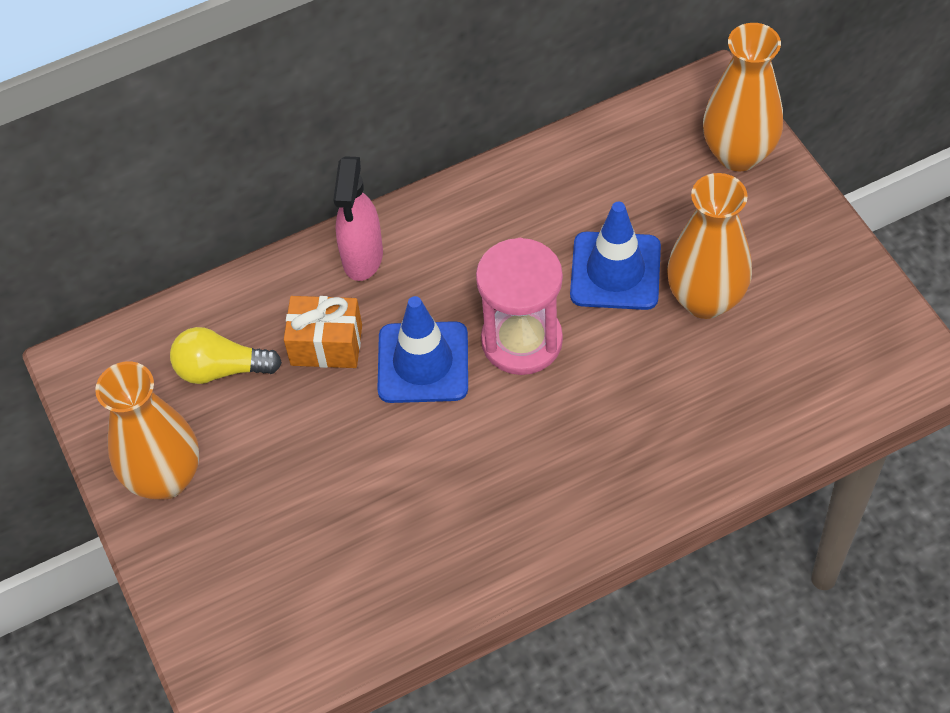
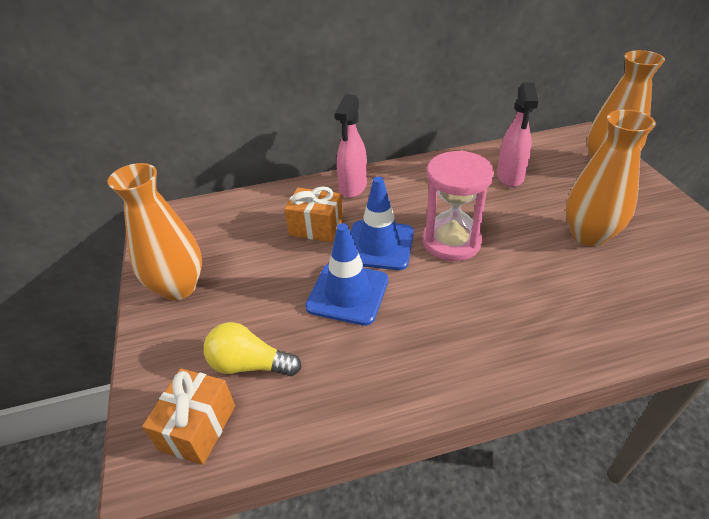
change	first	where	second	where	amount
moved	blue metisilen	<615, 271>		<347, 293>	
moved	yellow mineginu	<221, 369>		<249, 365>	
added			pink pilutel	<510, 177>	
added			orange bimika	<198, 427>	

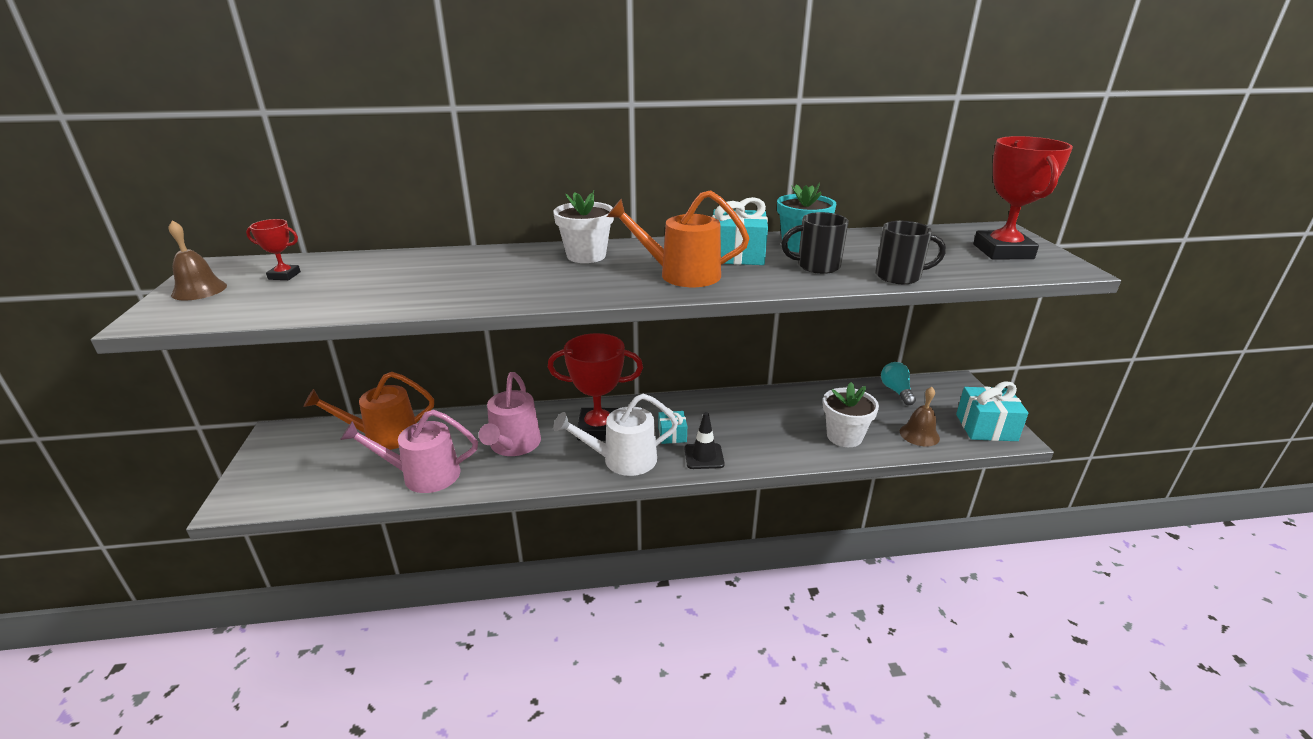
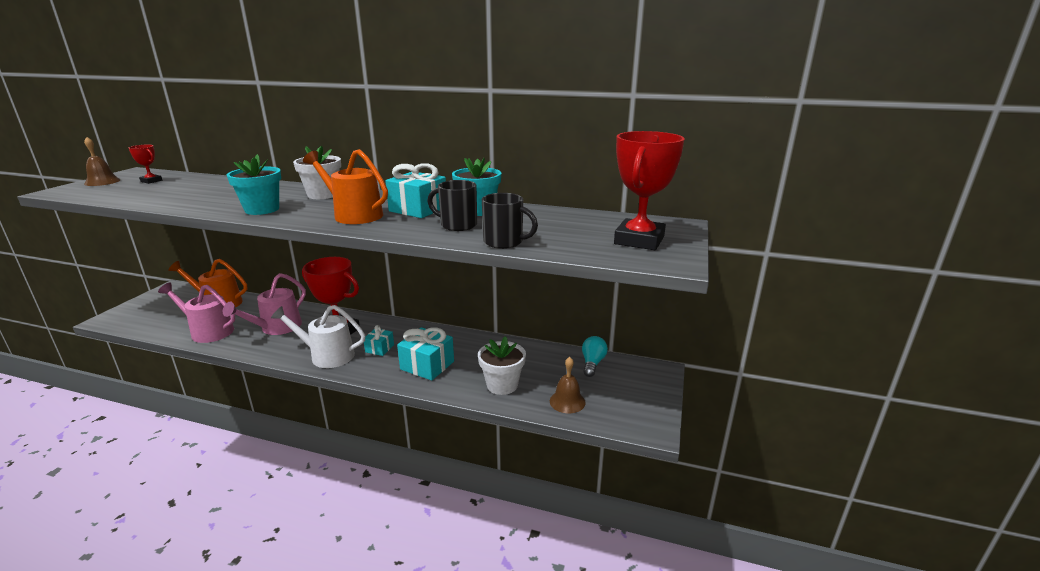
change	first	where	second	where	amount
moved	turquoise bimika	<986, 427>		<427, 365>	
removed	black metisilen	<704, 456>			
added			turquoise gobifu	<262, 209>	

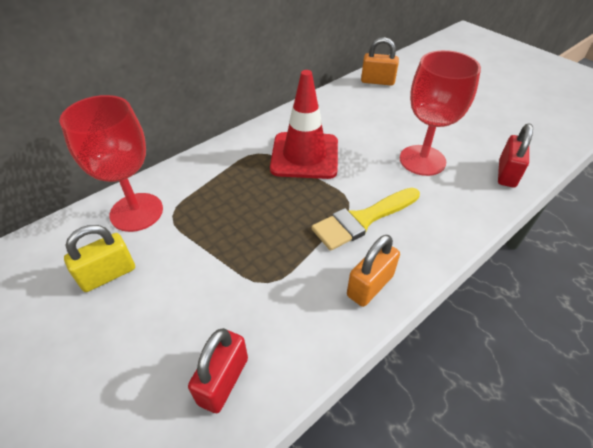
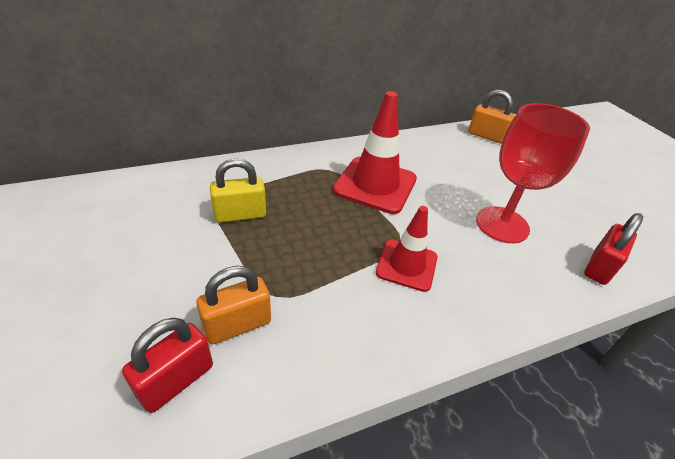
change	first	where	second	where	amount
removed	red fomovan	<136, 212>			
replaced	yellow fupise	<362, 220>	red metisilen	<406, 265>	
moved	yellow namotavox	<108, 274>		<240, 214>	
moved	orange namotavox	<370, 285>		<237, 325>	

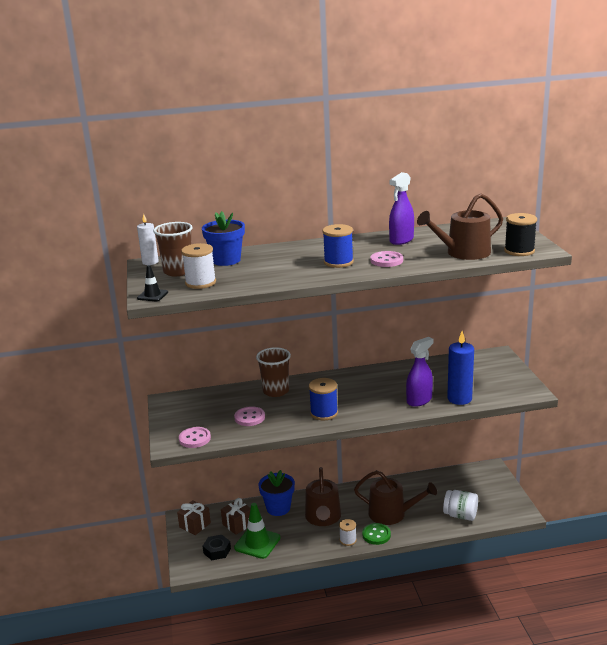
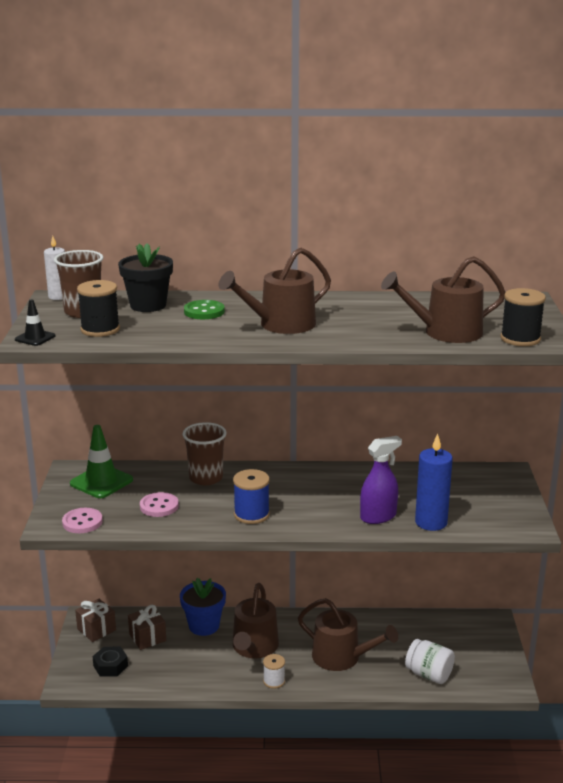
change	first	where	second	where	amount
removed	purple pilutel	<401, 240>			
recoloured	blue gobifu	<226, 260>	black gobifu	<148, 305>	
replaced	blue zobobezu	<338, 262>	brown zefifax	<281, 325>	
recoloured	white zobobezu	<200, 283>	black zobobezu	<100, 329>	
removed	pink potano	<386, 260>			
moved	green metisilen	<257, 543>		<101, 482>	
moved	green potano	<376, 535>		<204, 311>	

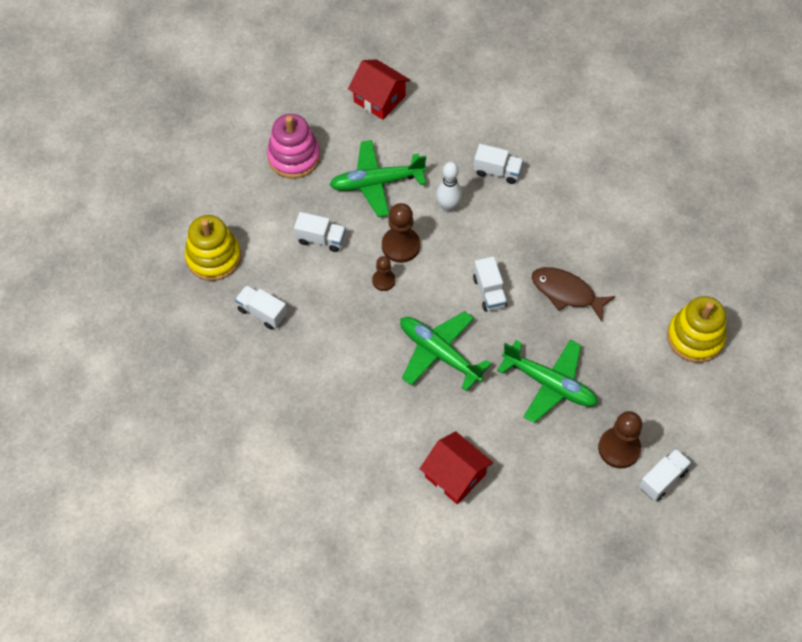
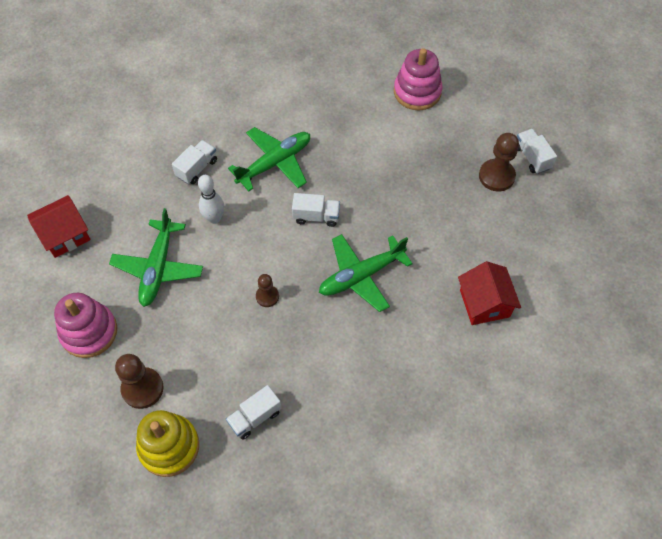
change	first	where	second	where	amount
moved	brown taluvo	<400, 246>		<142, 388>	
removed	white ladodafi	<321, 239>			
removed	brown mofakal	<566, 292>			
recoloured	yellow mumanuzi	<695, 337>	pink mumanuzi	<417, 92>	
moved	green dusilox	<549, 384>		<275, 163>	
turned	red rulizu	<455, 475>		<484, 303>	75 degrees counterclockwise

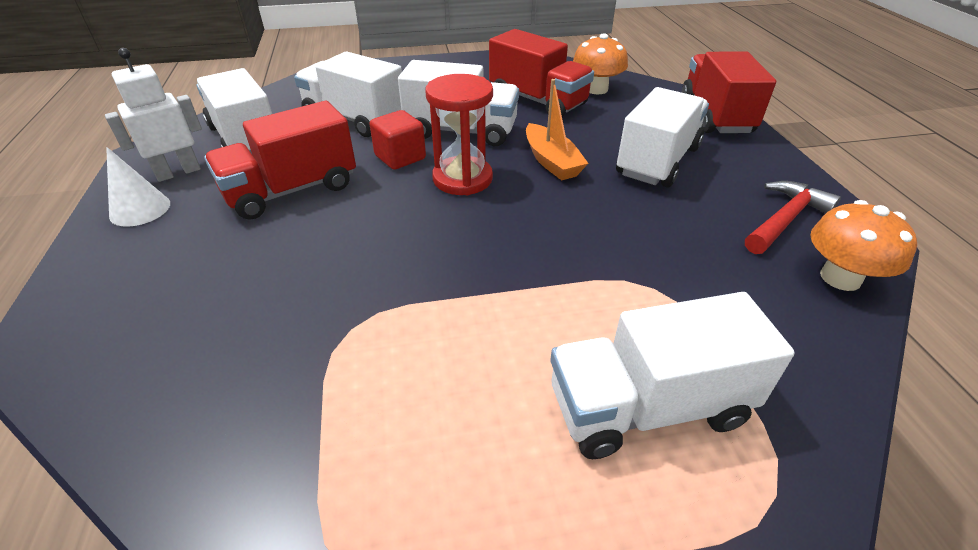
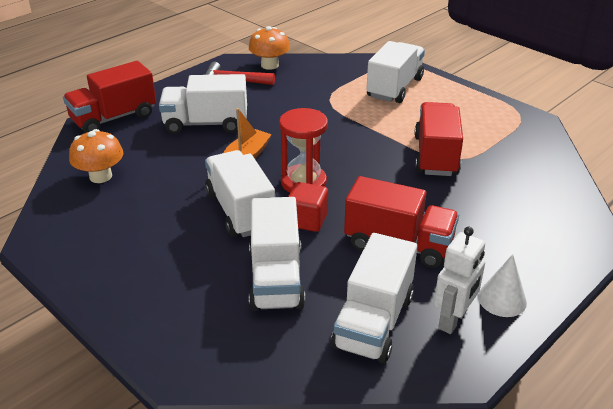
change	first	where	second	where	amount
moved	red ladodafi	<537, 101>		<436, 156>	
turned	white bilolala	<178, 172>		<453, 320>	75 degrees counterclockwise
turned	white ladodafi	<647, 406>		<395, 88>	105 degrees counterclockwise

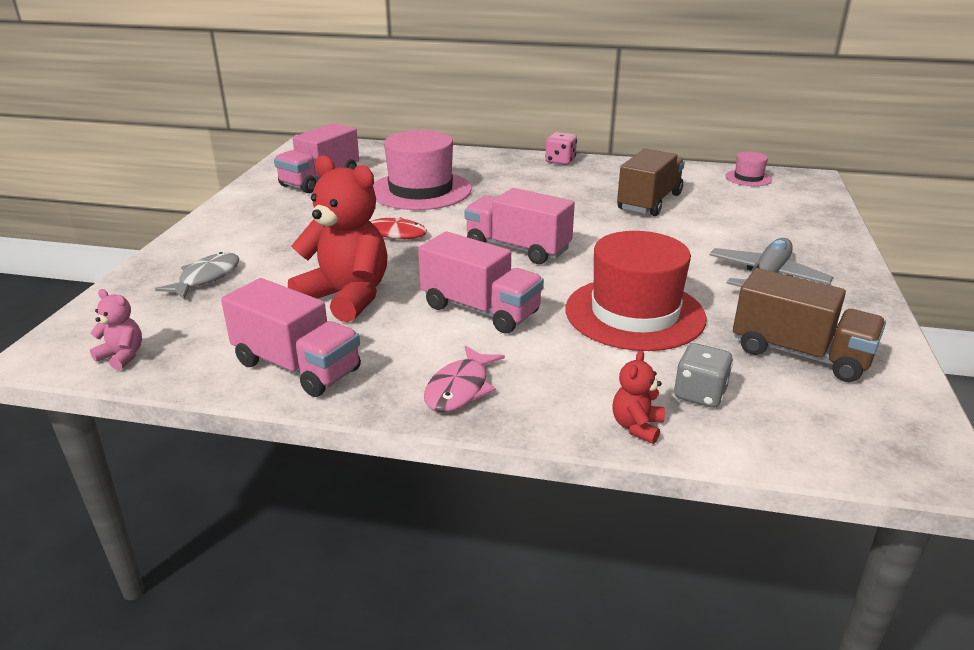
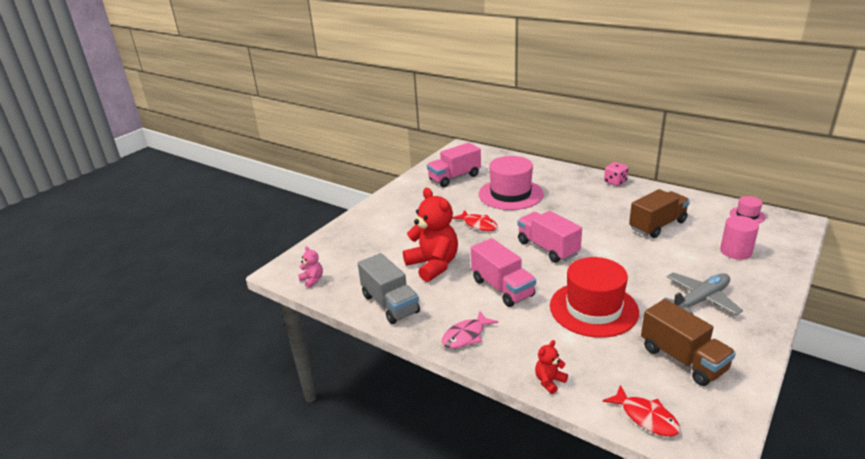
change	first	where	second	where	amount
removed	grey mofakal	<206, 278>			
recoloured	pink ladodafi	<297, 367>	grey ladodafi	<390, 304>	
removed	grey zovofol	<699, 394>			
added			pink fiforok	<735, 251>	
added			red mofakal	<646, 417>	

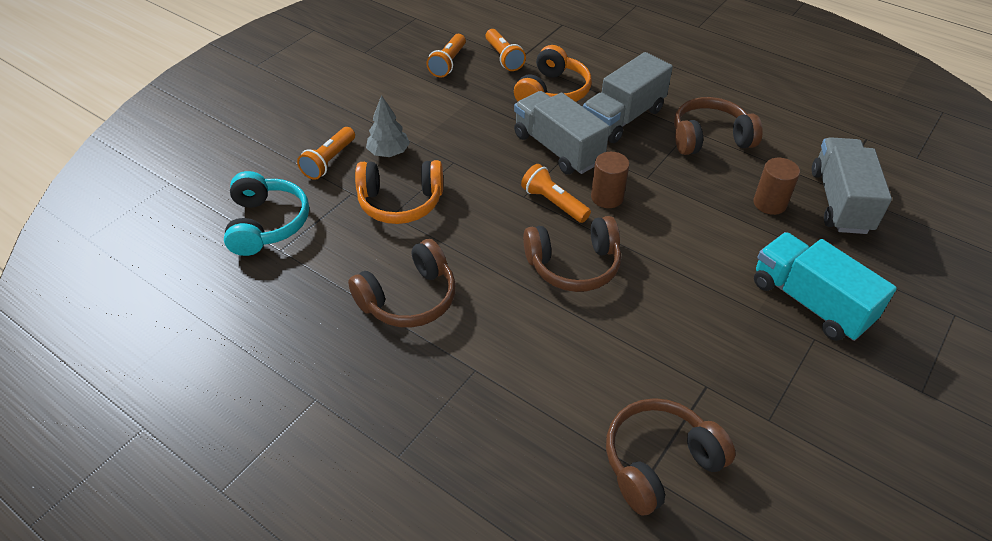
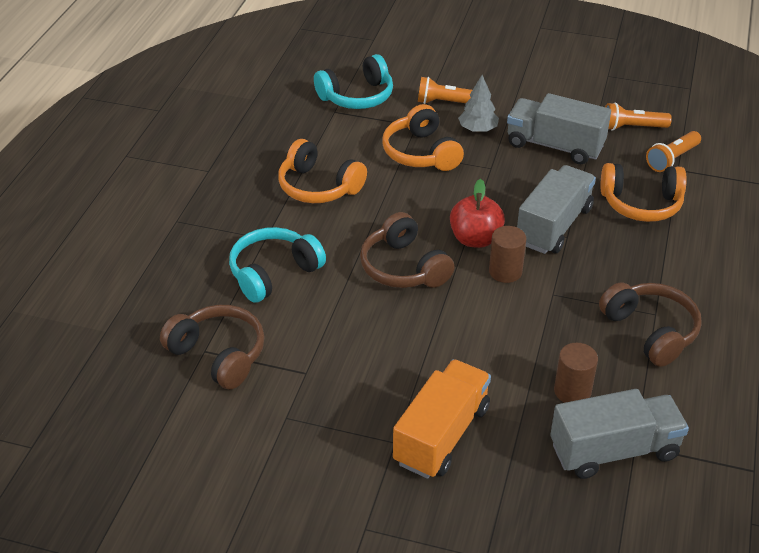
change	first	where	second	where	amount
moved	grey ladodafi	<623, 118>		<554, 146>	
replaced	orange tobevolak	<553, 203>	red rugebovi	<475, 239>	
recoloured	turquoise ladodafi	<810, 302>	orange ladodafi	<441, 435>	
recoloured	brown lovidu	<409, 298>	orange lovidu	<318, 186>	
added			turquoise lovidu	<273, 273>	

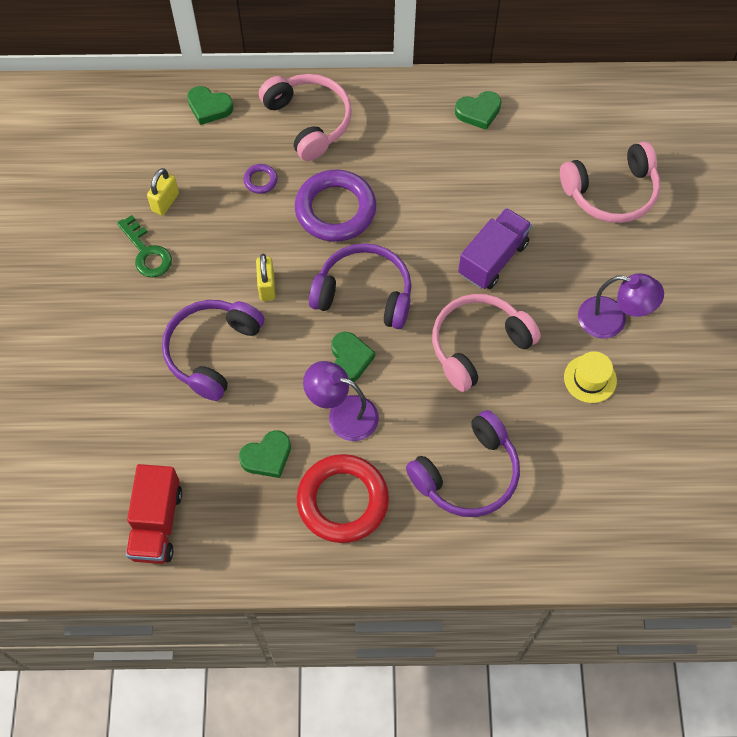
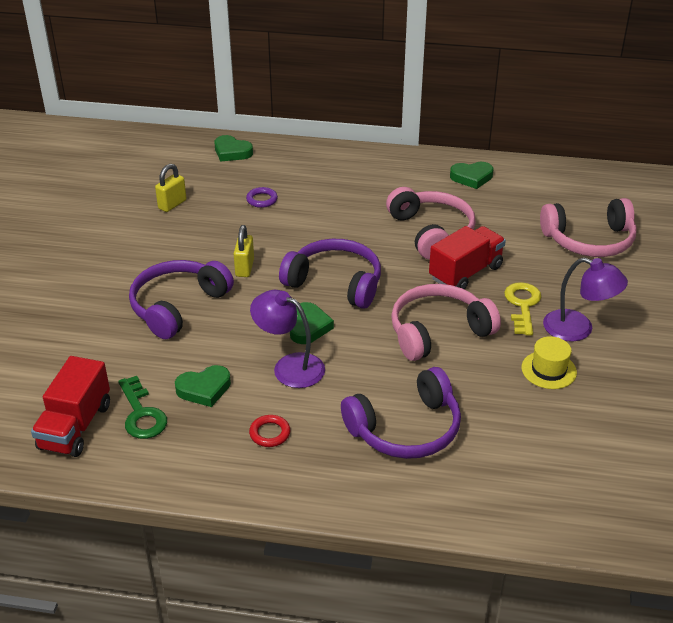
change	first	where	second	where	amount
moved	pink lovidu	<309, 121>		<431, 232>	
removed	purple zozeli	<335, 209>			
recoloured	purple ladodafi	<493, 259>	red ladodafi	<465, 273>	
moved	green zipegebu	<146, 252>		<141, 414>	
resized	red zozeli	<342, 501>		<270, 433>	x0.42
added			yellow zipegebu	<522, 305>	

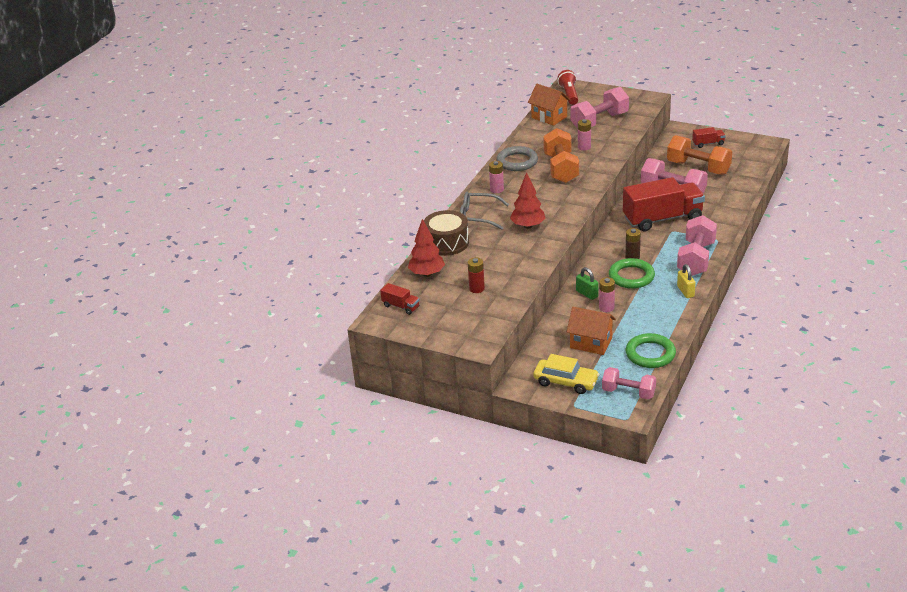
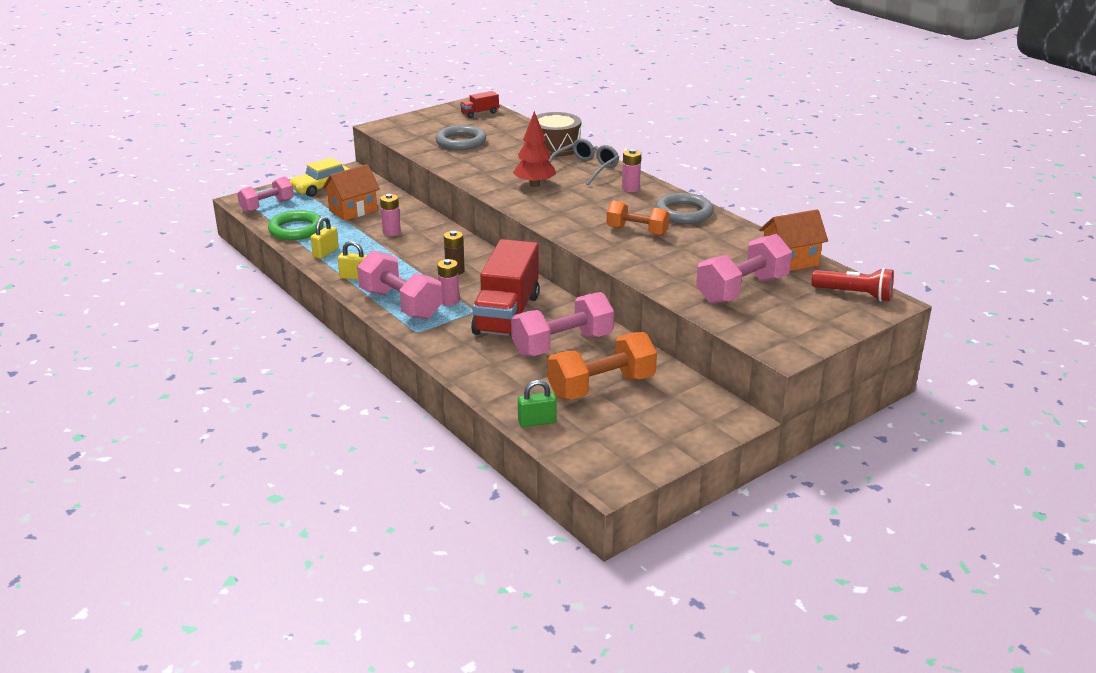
change	first	where	second	where	amount
turned	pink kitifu	<599, 121>		<742, 290>	60 degrees clockwise
moved	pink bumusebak	<584, 147>		<449, 301>	
removed	red ladodafi	<708, 144>			
resized	orange kitifu	<561, 168>		<637, 231>	x0.66
removed	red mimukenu	<427, 274>			
replaced	red bumusebak	<477, 288>	grey zozeli	<461, 142>	
removed	green zozeli	<631, 276>			
moved	green namotavox	<587, 294>		<537, 422>	
added			yellow namotavox	<325, 252>	

